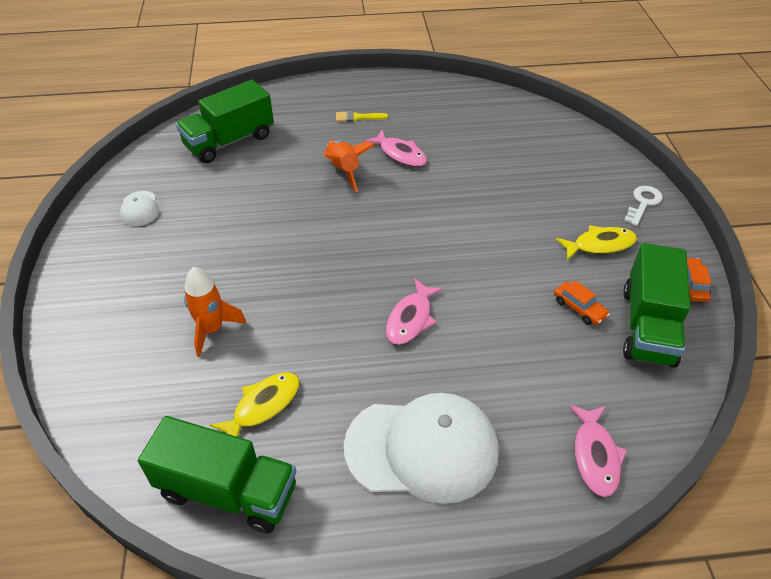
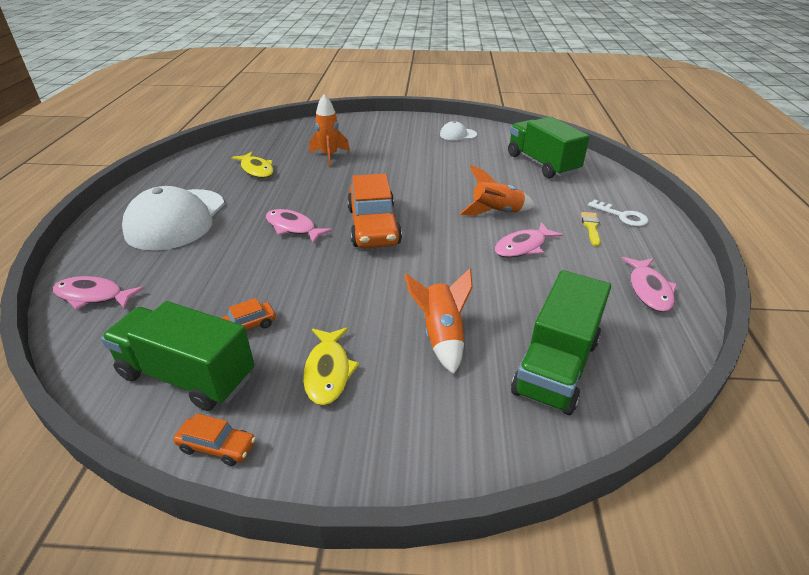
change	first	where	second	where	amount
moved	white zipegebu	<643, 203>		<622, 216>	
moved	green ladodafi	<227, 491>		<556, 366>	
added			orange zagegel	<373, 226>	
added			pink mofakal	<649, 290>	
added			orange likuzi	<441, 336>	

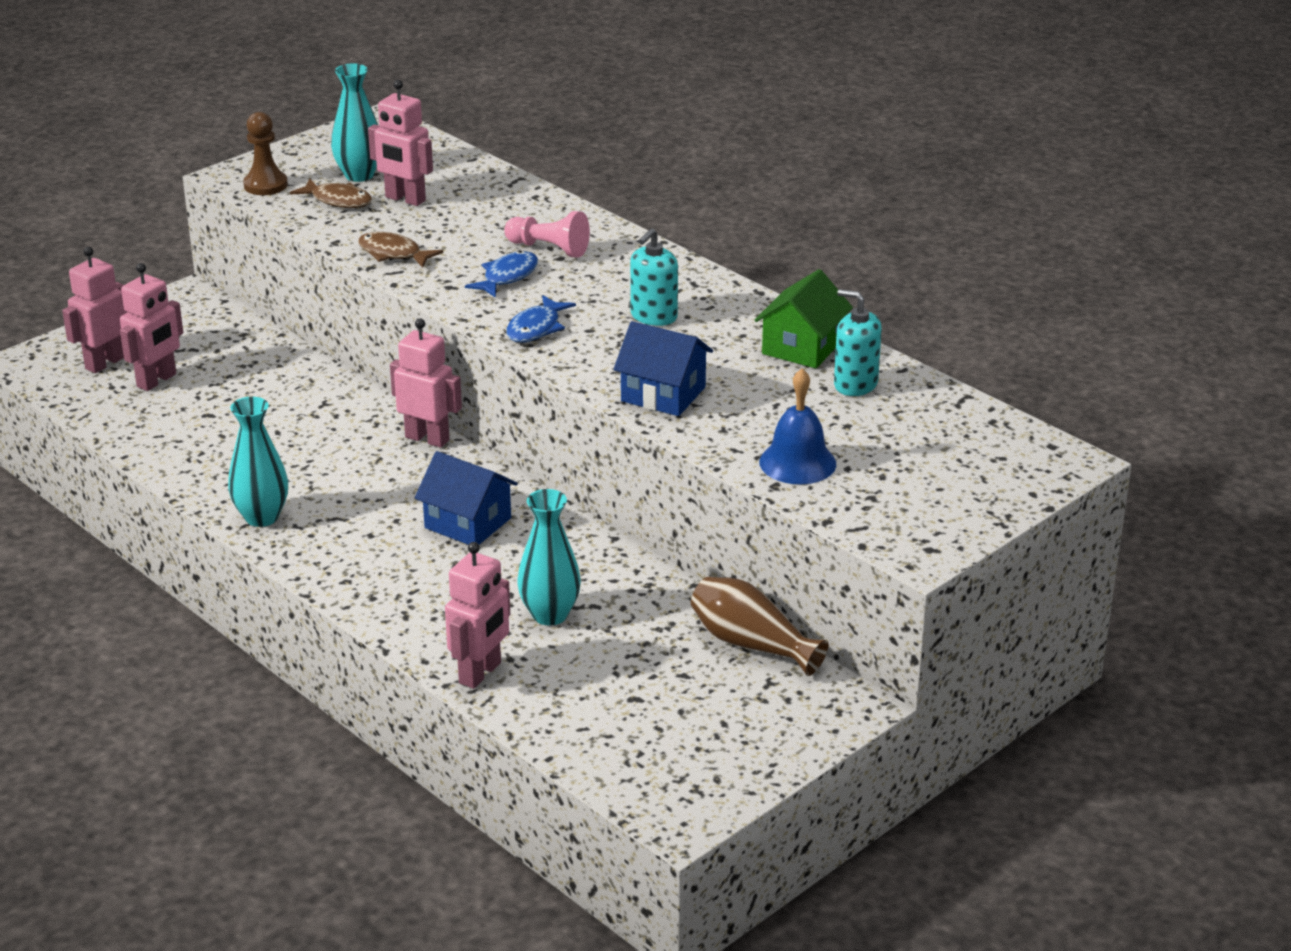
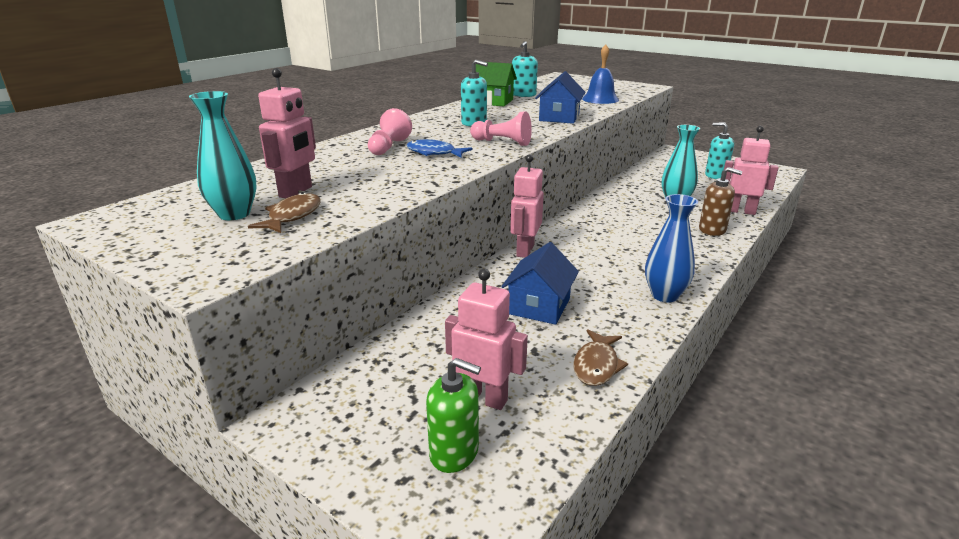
change	first	where	second	where	amount
removed	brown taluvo	<265, 185>			
moved	brown mofakal	<393, 253>		<596, 365>	
replaced	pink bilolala	<104, 363>	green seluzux	<454, 452>	
replaced	blue mofakal	<536, 328>	pink taluvo	<502, 142>	
recoloured	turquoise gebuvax	<262, 517>	blue gebuvax	<664, 295>	
moved	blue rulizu	<467, 523>		<539, 306>	
removed	brown gebuvax	<751, 644>			
added			turquoise seluzux	<715, 175>	
added			brown seluzux	<712, 230>	

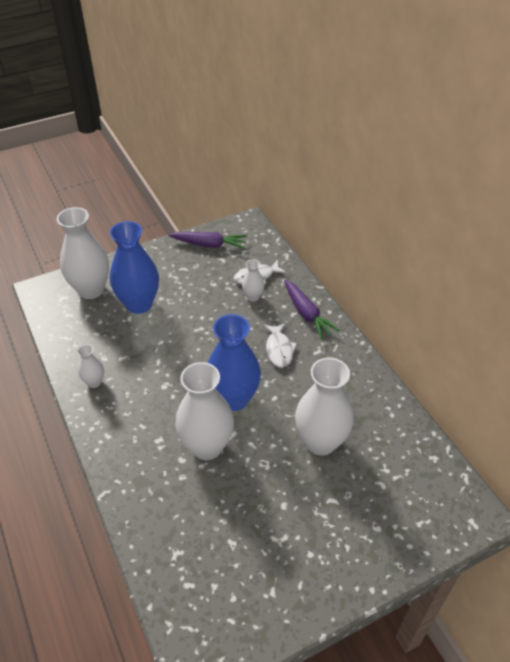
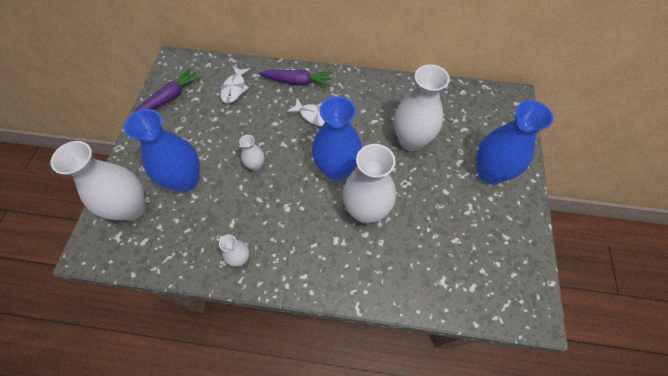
change	first	where	second	where	amount
moved	white gebuvax	<253, 297>		<256, 165>	
added			blue gebuvax	<490, 172>	

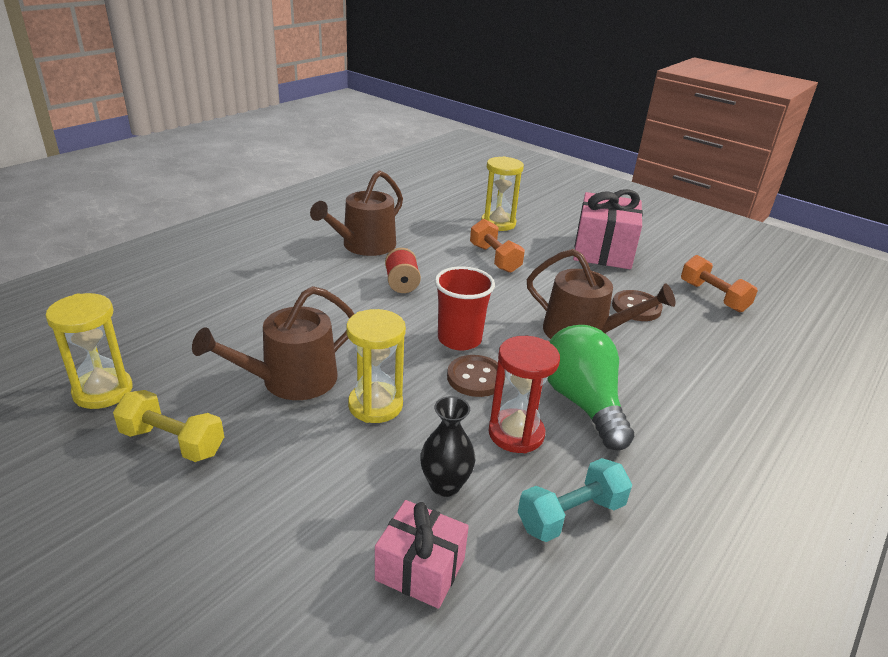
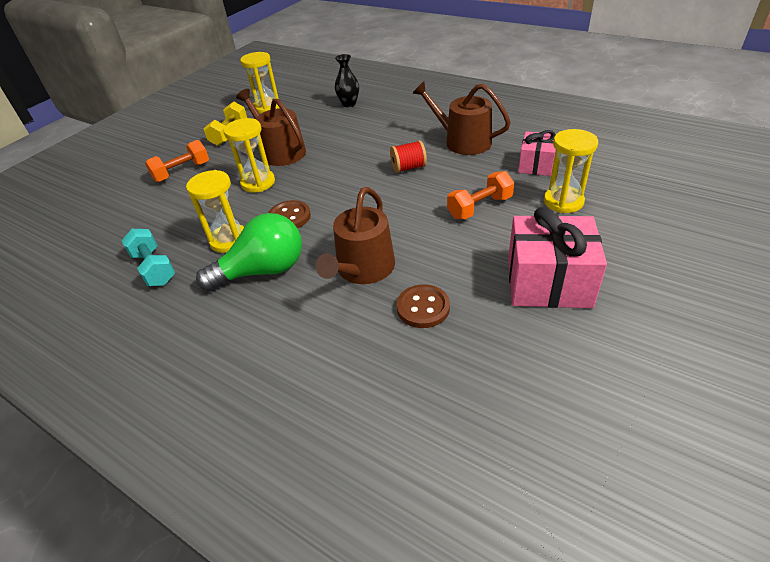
change	first	where	second	where	amount
moved	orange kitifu	<713, 297>		<182, 172>	
removed	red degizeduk	<459, 339>			
recoloured	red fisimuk	<516, 433>	yellow fisimuk	<229, 240>	
moved	black gebuvax	<445, 485>		<349, 104>	
moved	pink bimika	<420, 569>		<536, 165>	

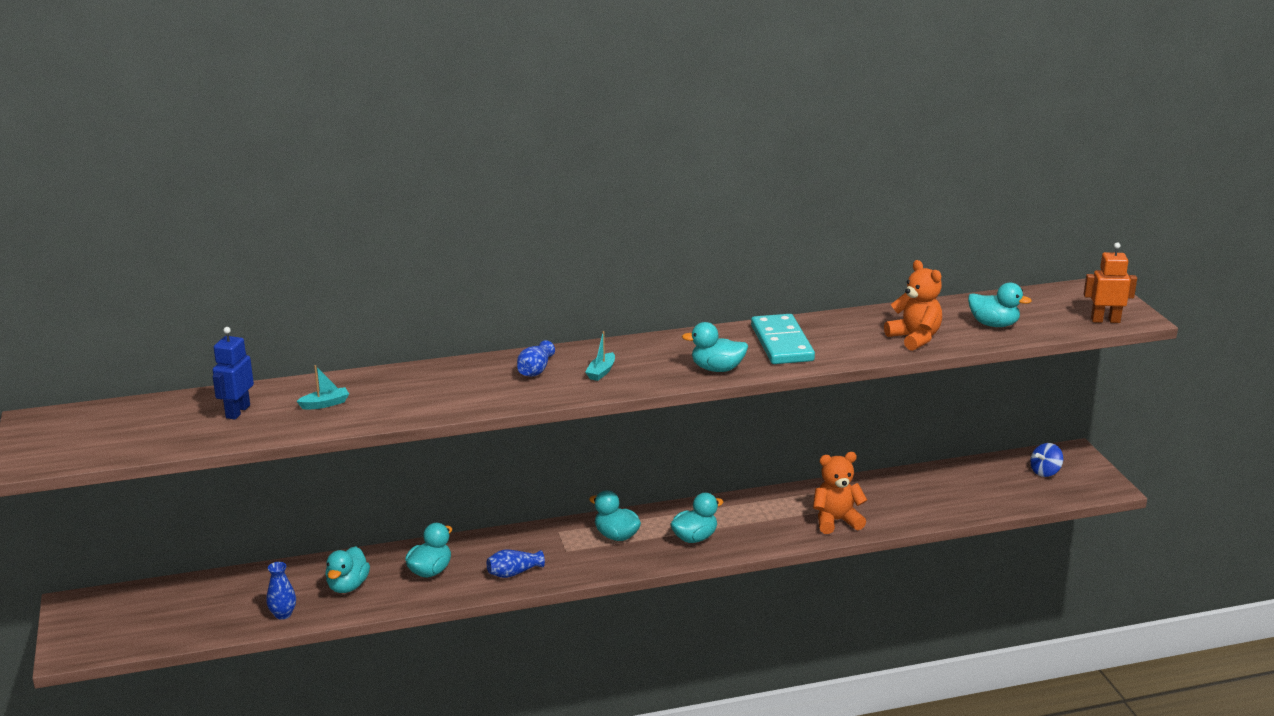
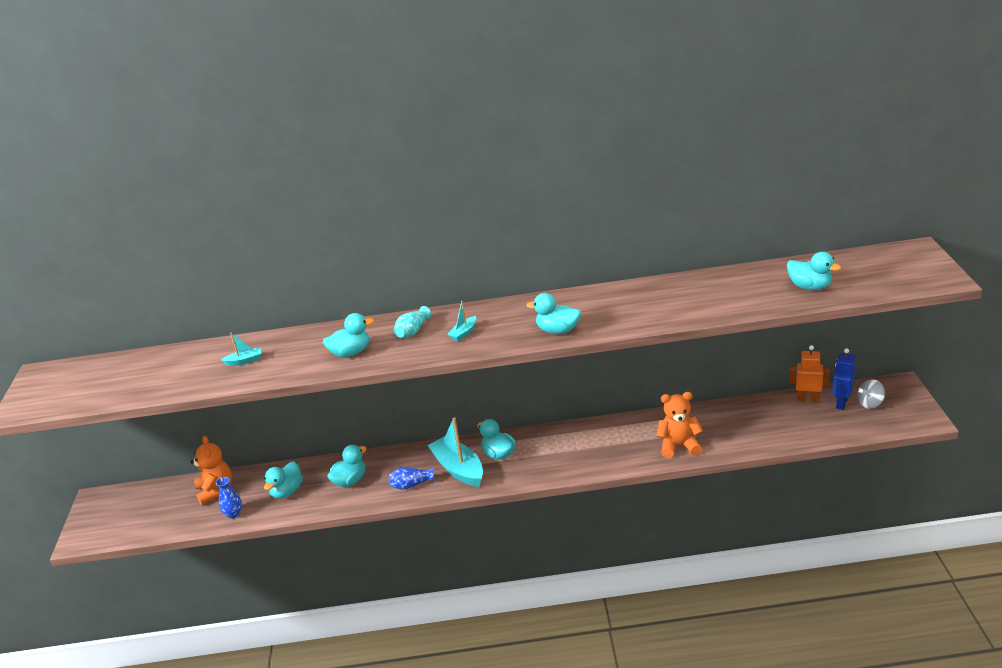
change	first	where	second	where	amount
moved	orange bilolala	<1105, 320>		<808, 399>	
moved	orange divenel	<914, 338>		<216, 491>	
removed	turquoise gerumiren	<781, 343>			
moved	blue bilolala	<237, 411>		<841, 403>	
recoloured	blue gebuvax	<535, 370>	turquoise gebuvax	<413, 331>	
recoloured	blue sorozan	<1045, 472>	grey sorozan	<870, 403>	
moved	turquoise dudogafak	<694, 538>		<351, 353>	
added			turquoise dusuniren	<458, 469>	

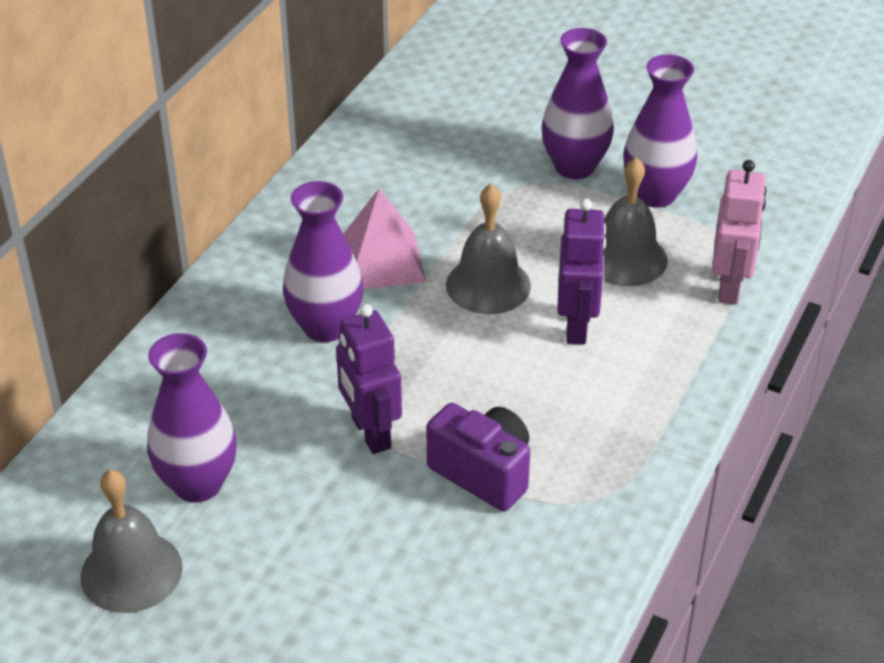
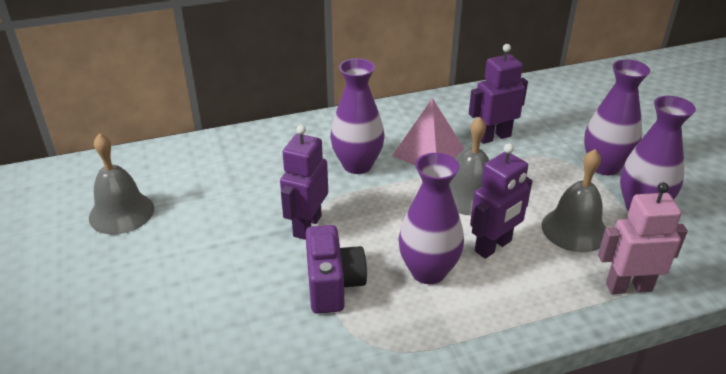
change	first	where	second	where	amount
turned	pink bilolala	<729, 287>		<628, 287>	150 degrees counterclockwise
moved	purple gebuvax	<198, 484>		<428, 271>	
added			purple bilolala	<493, 137>	

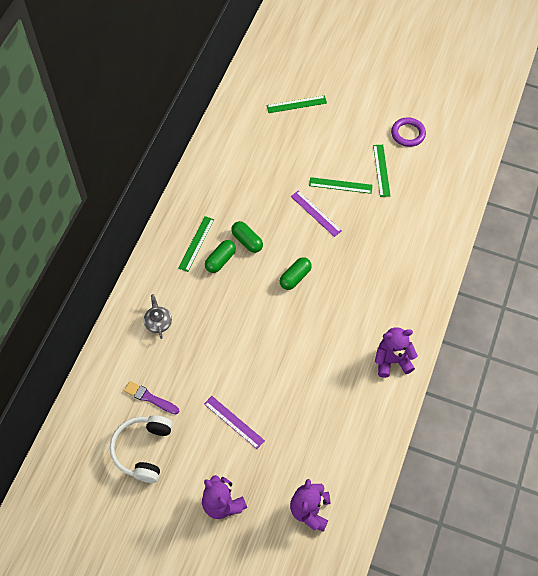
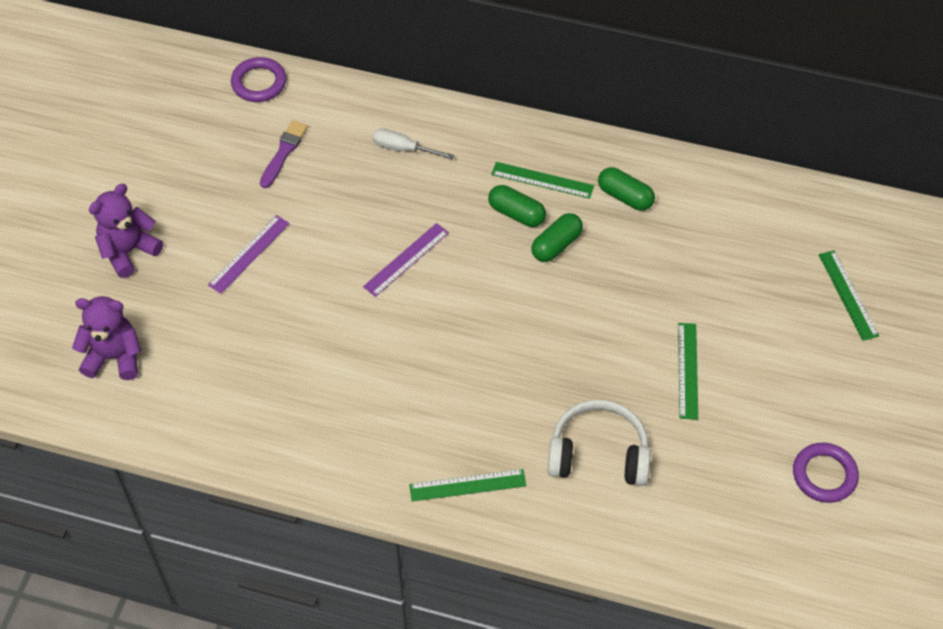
change	first	where	second	where	amount
moved	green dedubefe	<381, 170>		<467, 485>	
moved	purple dedubefe	<316, 213>		<406, 259>	
moved	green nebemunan	<295, 277>		<625, 196>	
replaced	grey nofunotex	<158, 322>	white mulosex	<403, 148>	
removed	purple divenel	<392, 361>			
moved	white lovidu	<143, 450>		<598, 454>	
added			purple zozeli	<259, 83>	

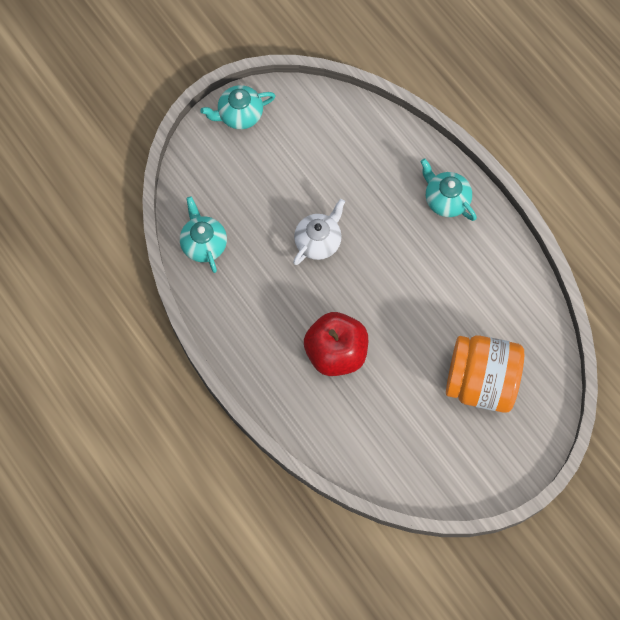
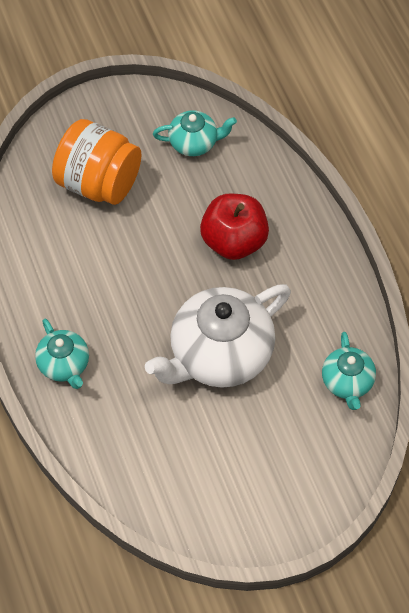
change	first	where	second	where	amount
moved	turquoise nofunotex	<239, 115>		<194, 143>	
resized	white nofunotex	<318, 241>		<219, 354>	x1.94

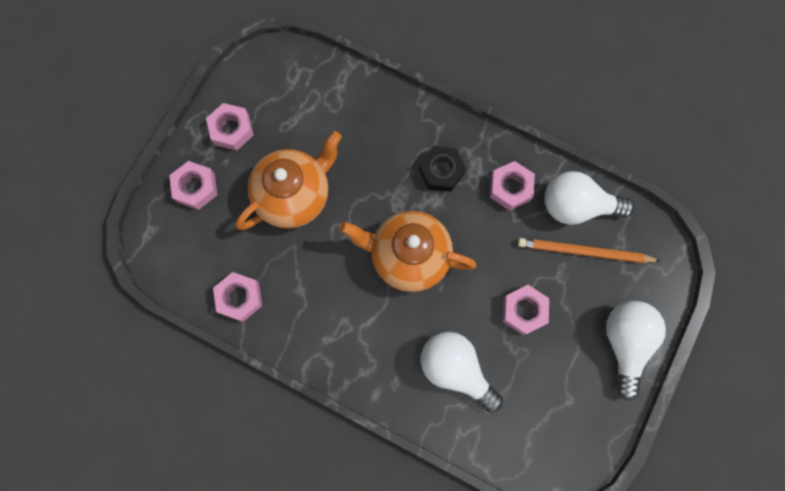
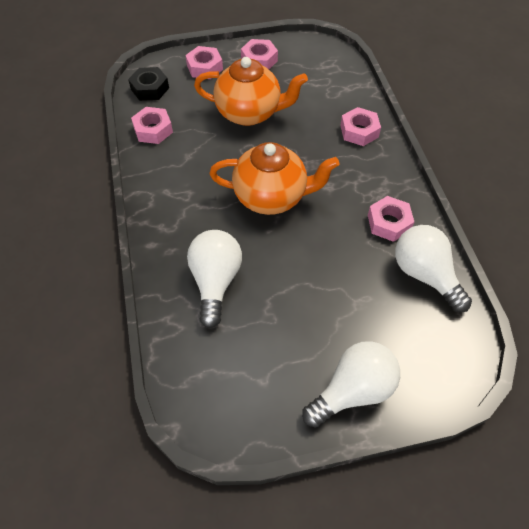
change	first	where	second	where	amount
moved	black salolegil	<441, 171>		<150, 88>	
turned	orange nofunotex	<408, 256>		<272, 197>	120 degrees clockwise
removed	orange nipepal	<584, 252>			
moved	pink salolegil	<524, 310>		<359, 131>	

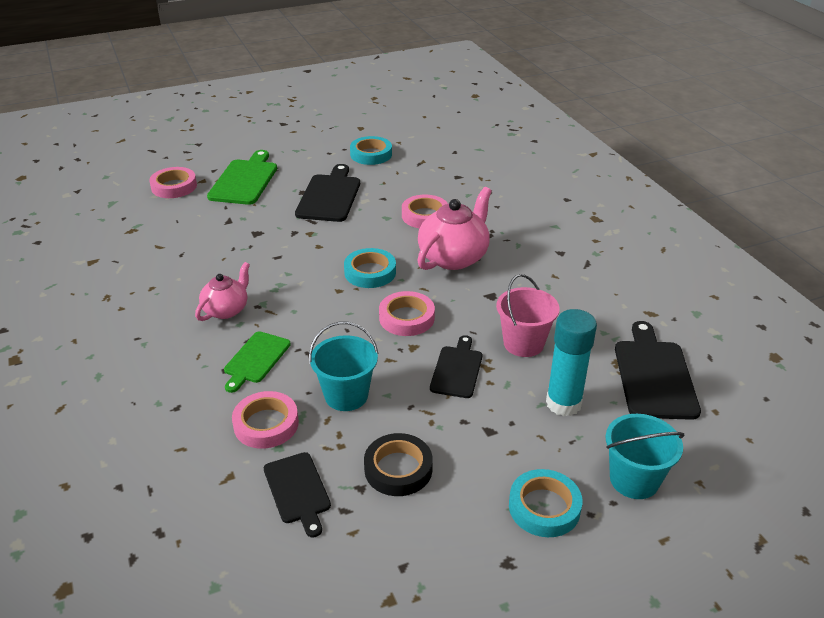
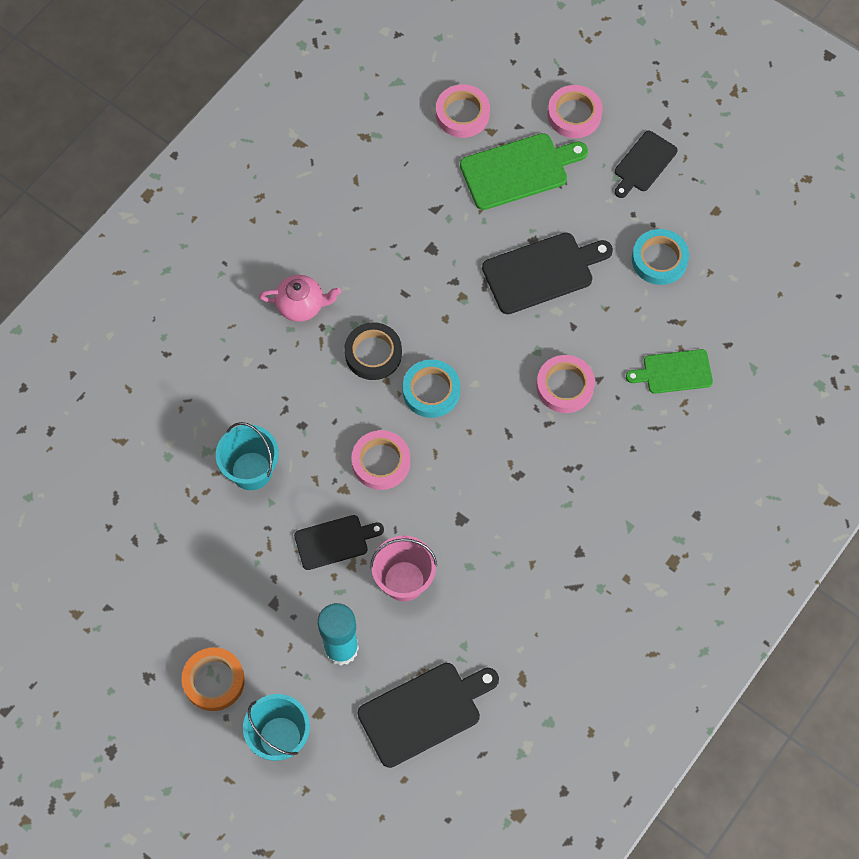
change	first	where	second	where	amount
removed	pink nofunotex	<454, 257>			
moved	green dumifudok	<256, 359>		<674, 372>	
moved	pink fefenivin	<266, 424>		<574, 114>	
moved	black fefenivin	<398, 469>		<373, 353>	
moved	black dumifudok	<298, 490>		<644, 164>	
recoloured	turquoise fefenivin	<544, 507>	orange fefenivin	<214, 680>	

